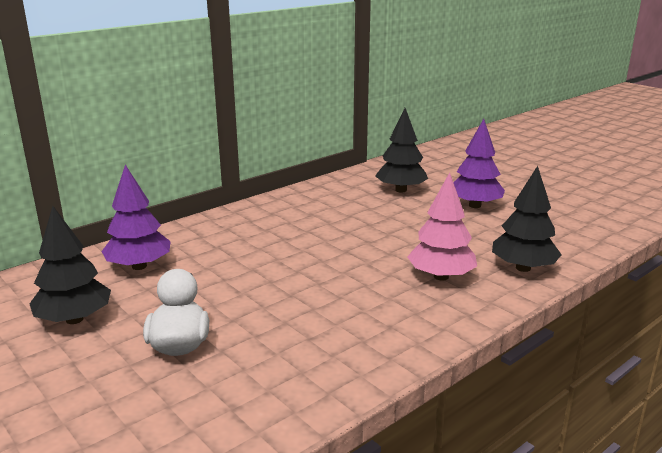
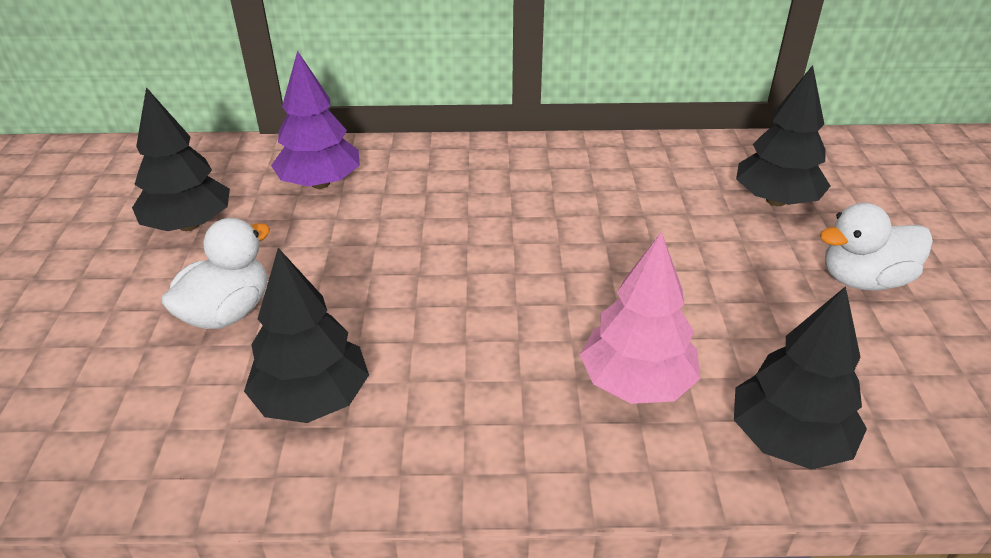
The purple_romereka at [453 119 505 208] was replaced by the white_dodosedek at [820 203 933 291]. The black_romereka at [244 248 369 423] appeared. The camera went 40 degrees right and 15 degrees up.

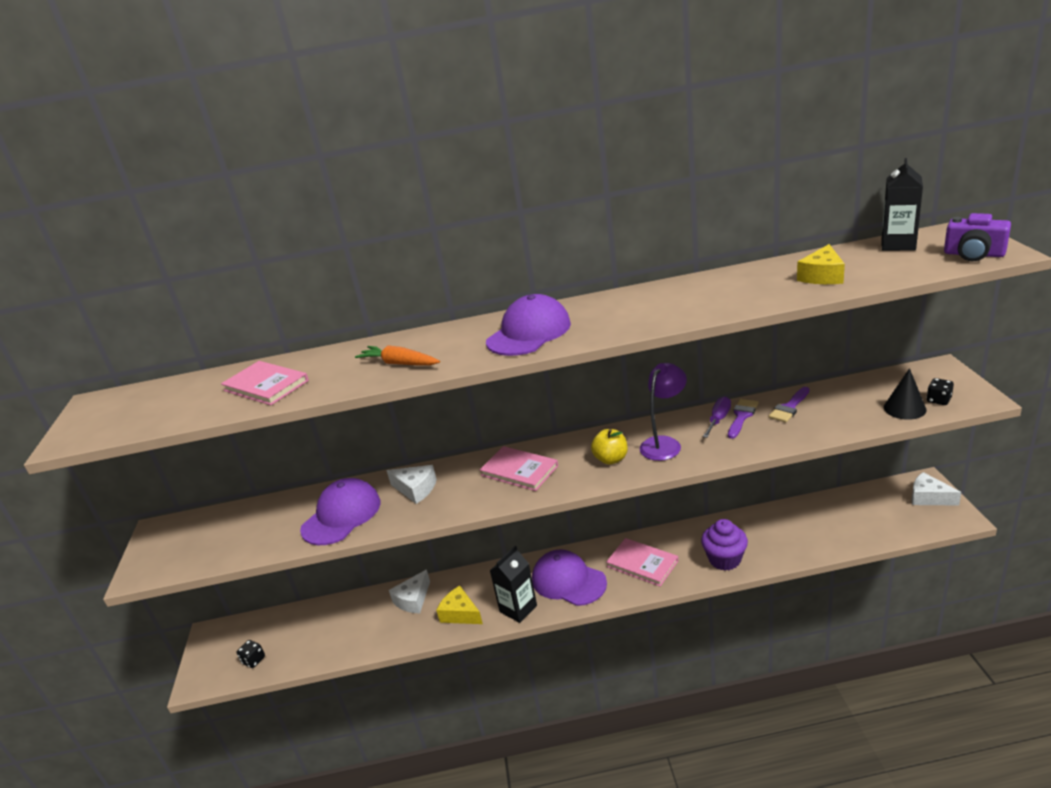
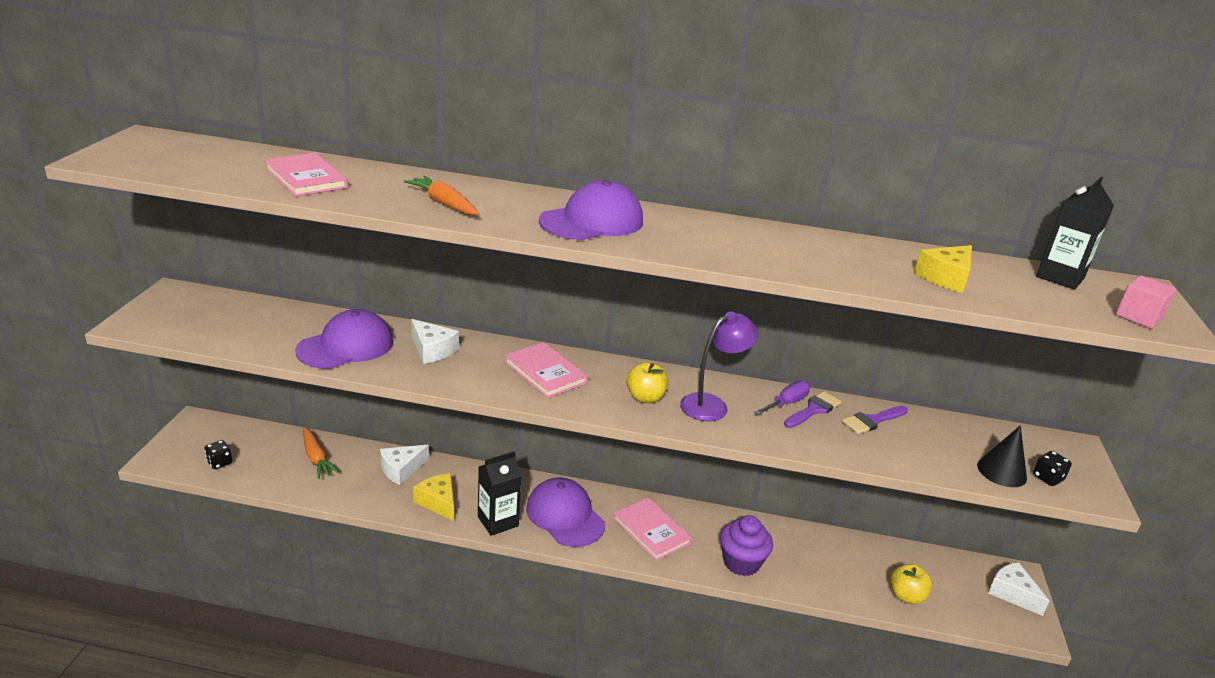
The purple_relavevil at [944 213 1011 261] was replaced by the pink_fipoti at [1116 275 1176 329]. The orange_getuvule at [303 427 339 479] appeared. The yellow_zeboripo at [890 564 932 604] appeared. The camera went 10 degrees right and 0 degrees up.

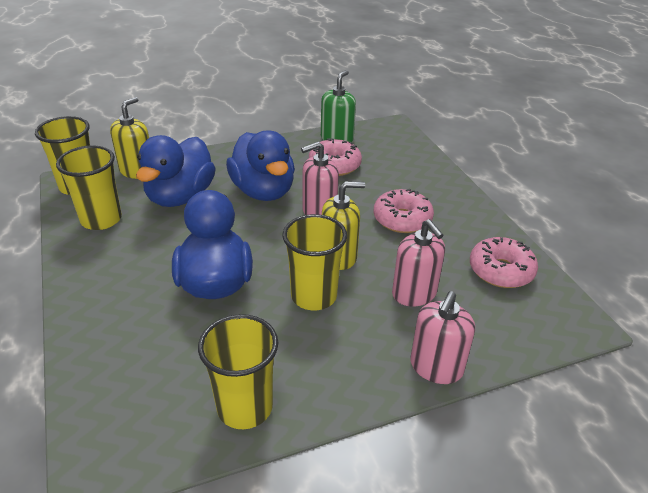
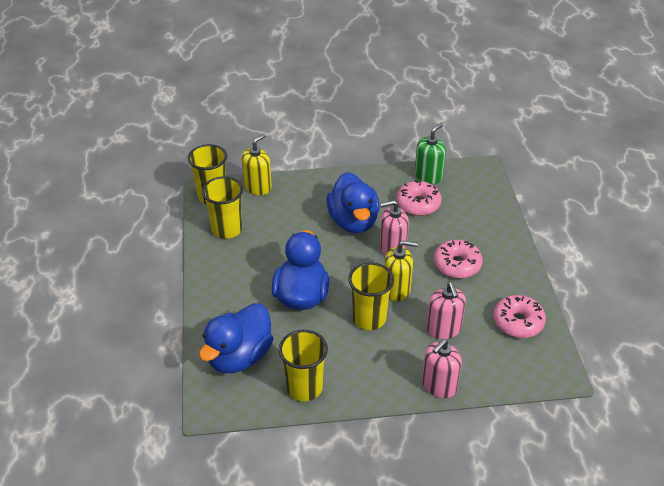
The blue_dodosedek moved from [136 135 216 207] to [199 303 273 373]. The camera went 15 degrees right and 5 degrees up.

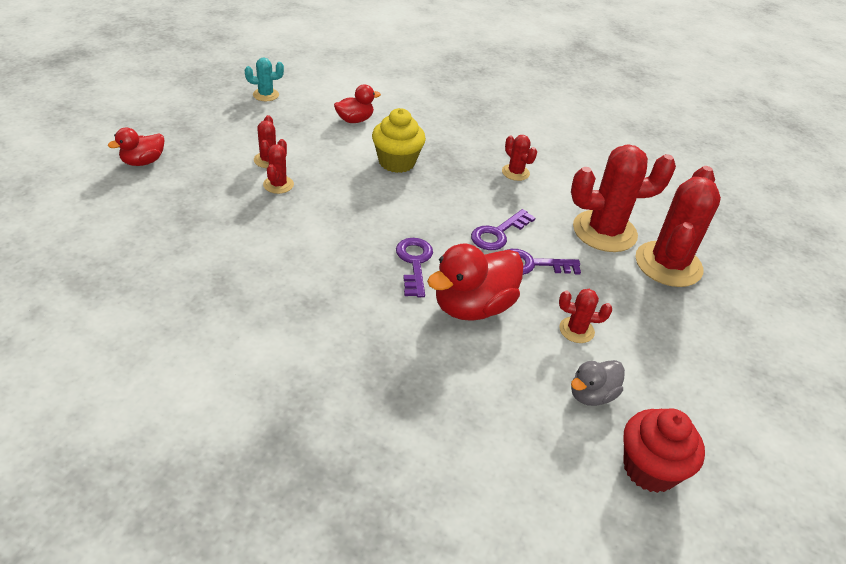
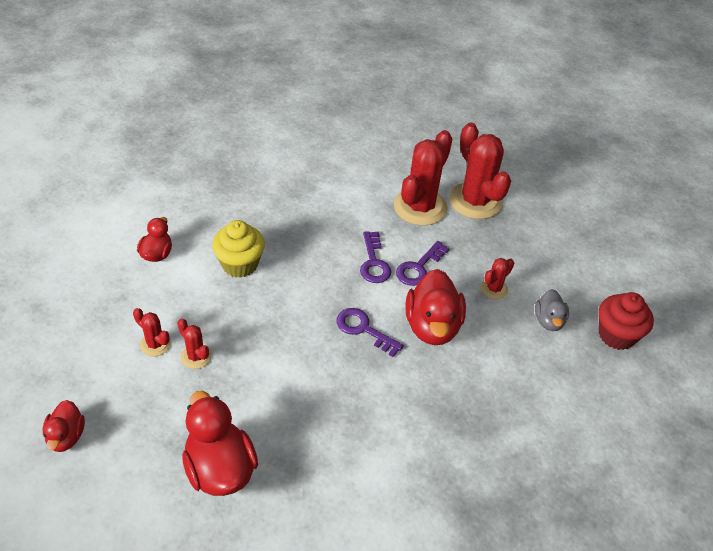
The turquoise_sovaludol at [245 57 284 101] disappeared. The red_sovaludol at [502 135 537 181] disappeared. The red_dodosedek at [182 391 258 496] appeared. The camera went 50 degrees left and 5 degrees up.

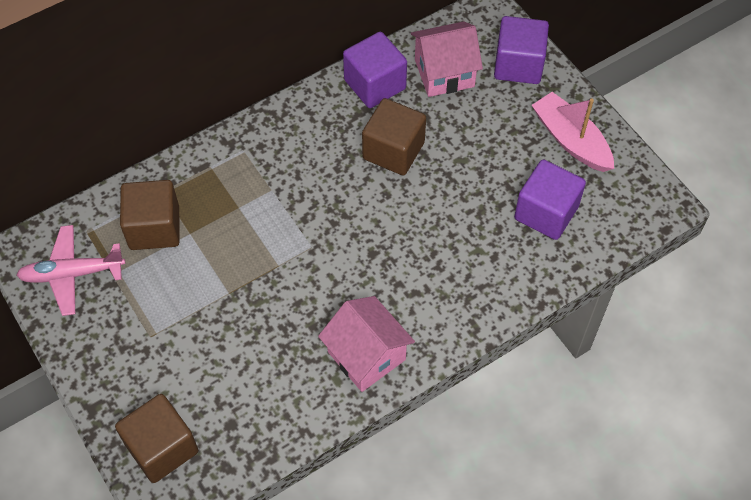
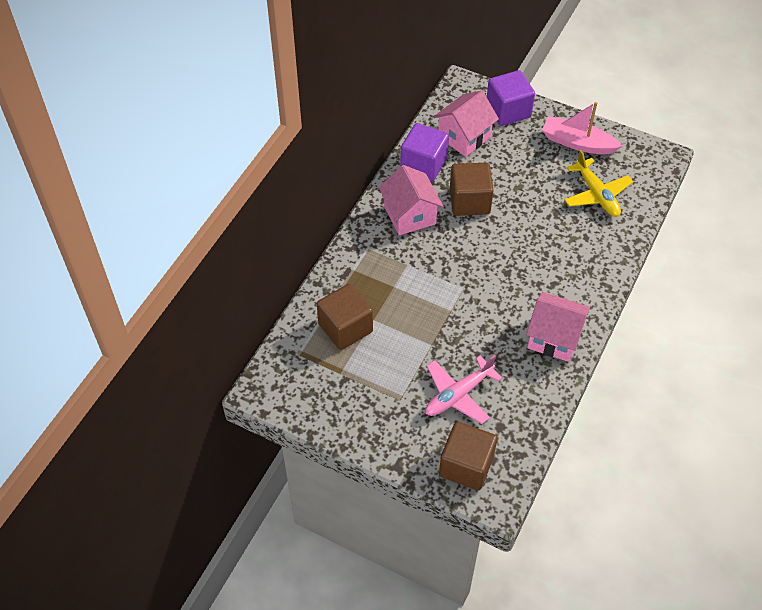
The purple_fipoti at [514 159 586 240] was replaced by the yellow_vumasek at [564 150 633 217]. The pink_vumasek moved from [16 225 125 316] to [425 355 502 424]. The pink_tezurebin at [379 165 443 235] appeared. The camera went 30 degrees left and 5 degrees down.

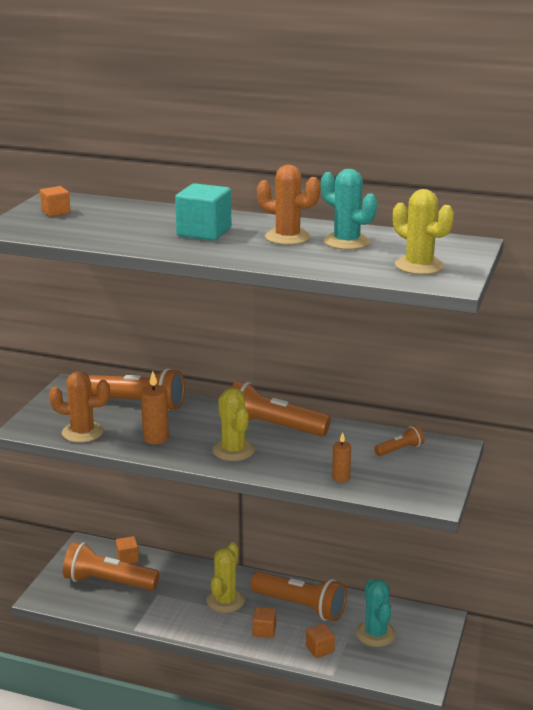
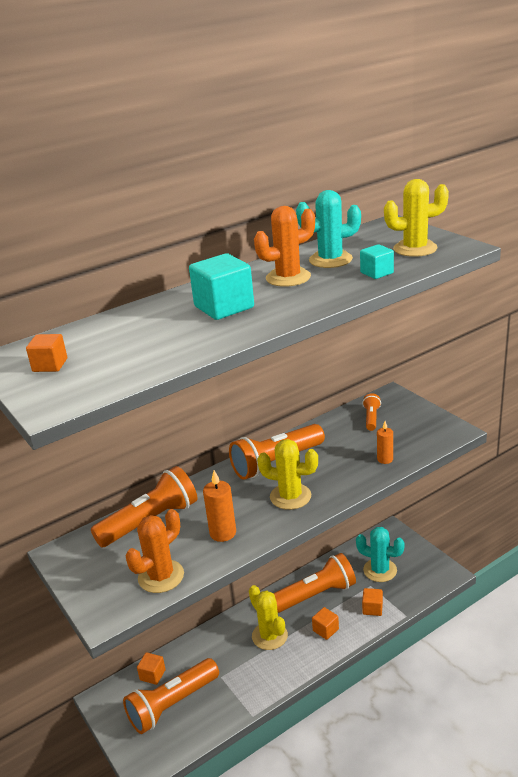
The turquoise_fipoti at [360 244 394 279] appeared. The camera went 50 degrees left and 5 degrees up.

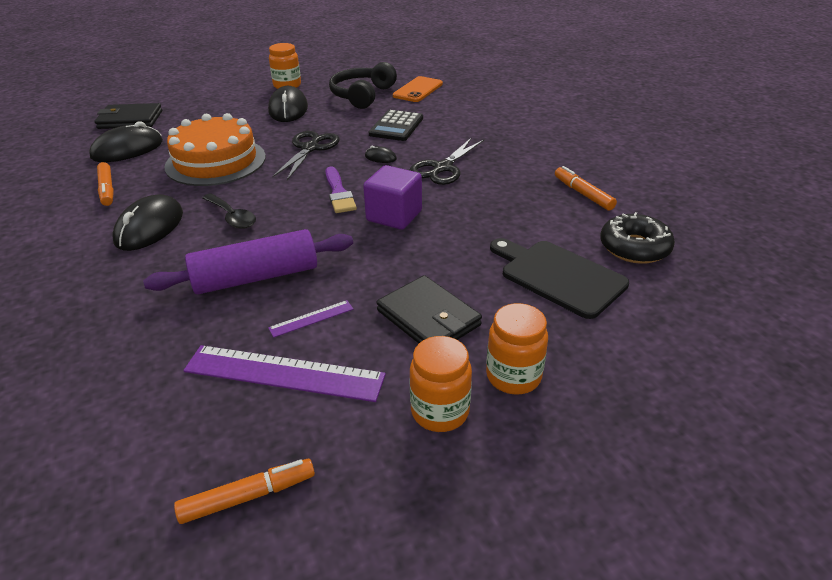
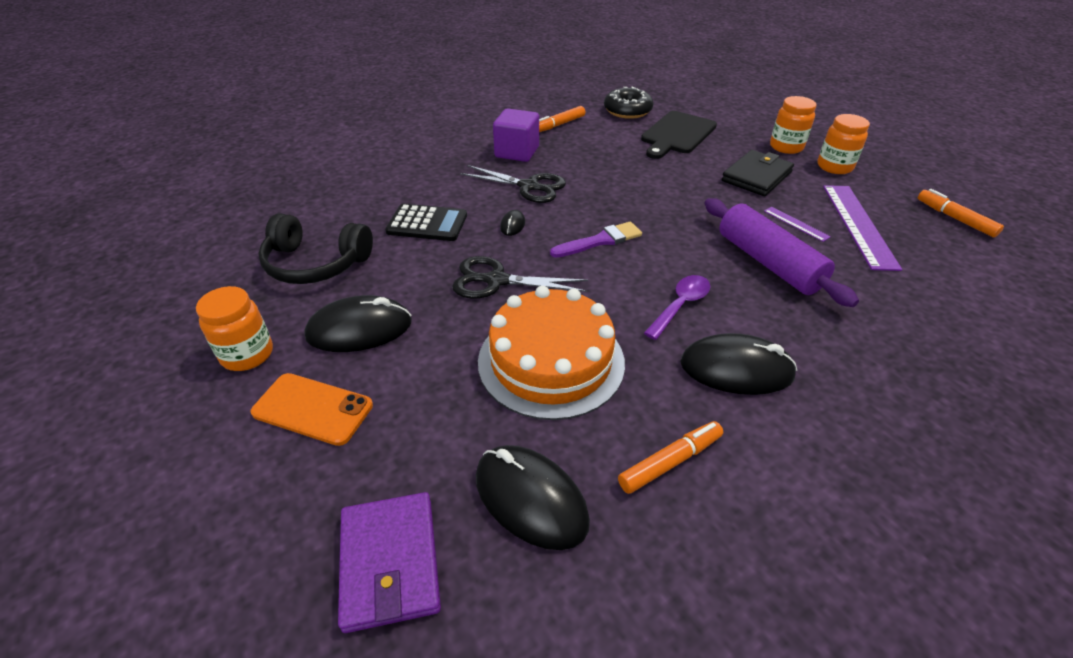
The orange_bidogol moved from [393 76 443 102] to [251 373 373 446]. The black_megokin at [94 103 162 129] became the purple_megokin at [338 492 441 633]. The purple_fipoti moved from [363 165 422 230] to [493 108 539 162]. The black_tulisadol at [202 193 256 229] became the purple_tulisadol at [644 275 710 340]. The camera went 100 degrees left and 5 degrees up.

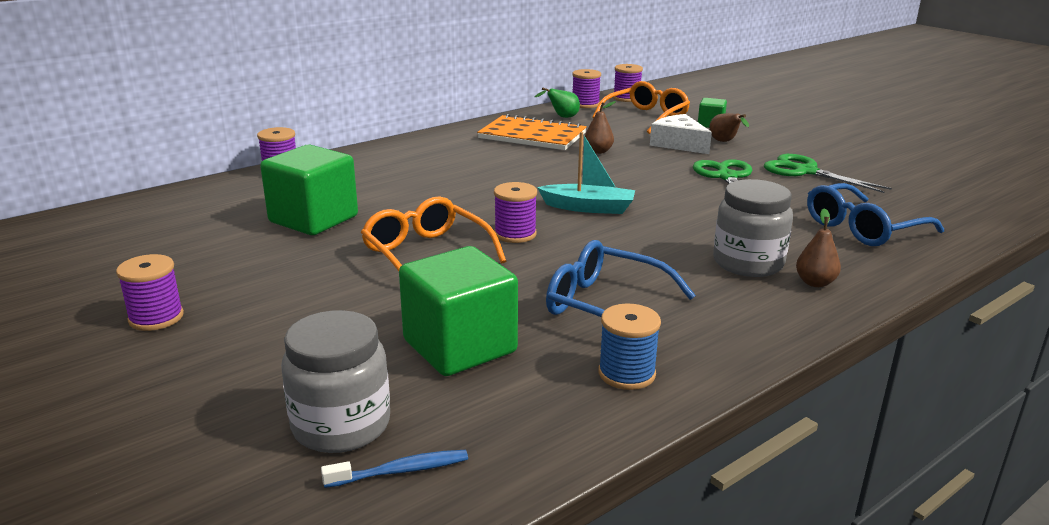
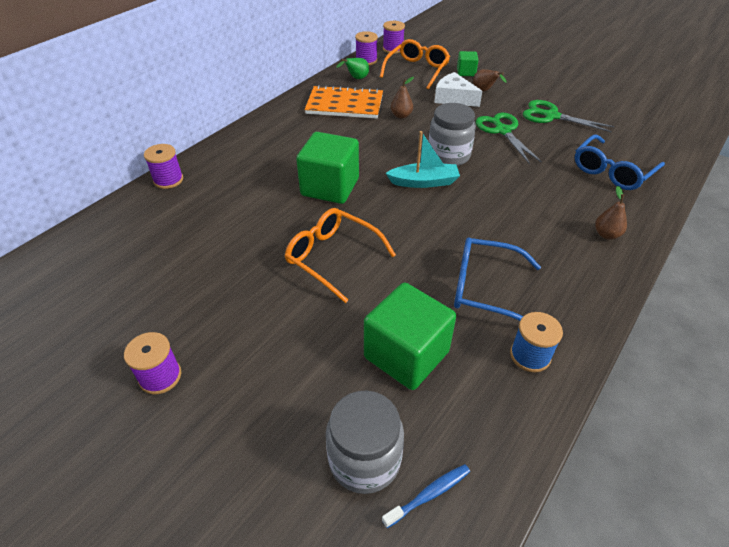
The green_fipoti moved from [260 145 358 235] to [296 132 359 204]. The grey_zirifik moved from [713 179 793 277] to [428 103 476 166]. The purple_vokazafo at [494 182 537 243] disappeared. The camera went 15 degrees left and 20 degrees up.

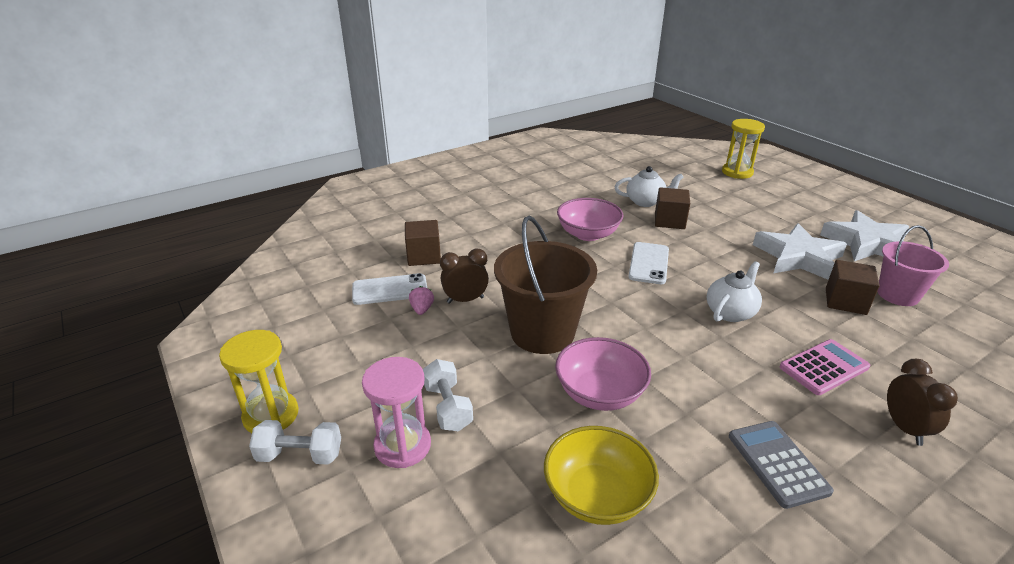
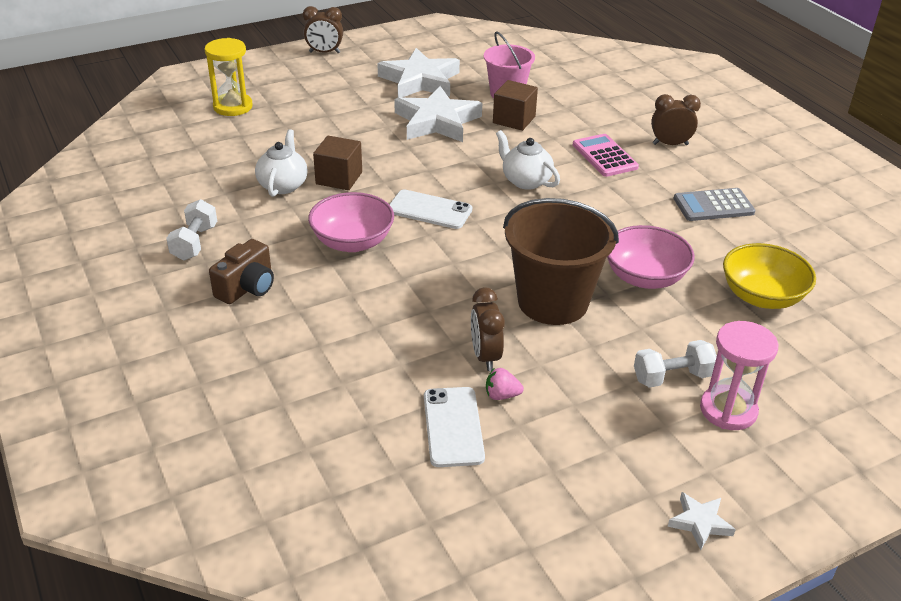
The brown_fipoti at [405 220 441 266] disappeared. The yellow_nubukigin at [219 330 299 433] was replaced by the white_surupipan at [668 492 736 550]. The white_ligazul moved from [249 420 341 465] to [166 199 217 260]. The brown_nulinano at [303 6 343 54] appeared. The brown_relavevil at [209 239 274 304] appeared. The camera went 85 degrees left and 5 degrees up.

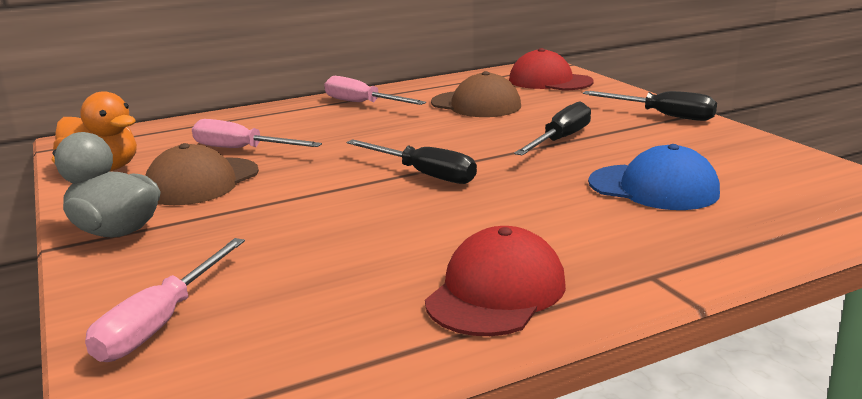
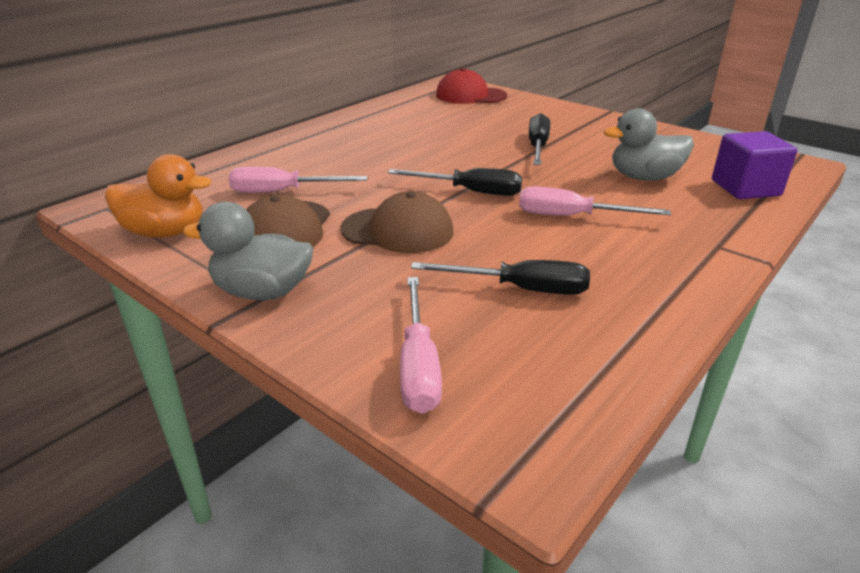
The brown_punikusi moved from [431 71 521 117] to [341 191 453 253]. The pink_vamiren moved from [324 76 426 105] to [519 186 671 216]. The black_vamiren moved from [583 91 717 121] to [411 260 590 295]. The blue_punikusi at [588 144 720 210] was replaced by the grey_dodosedek at [603 108 694 180]. The red_punikusi at [425 226 566 336] disappeared. The purple_fipoti at [712 131 797 199] appeared. The camera went 25 degrees left and 10 degrees up.

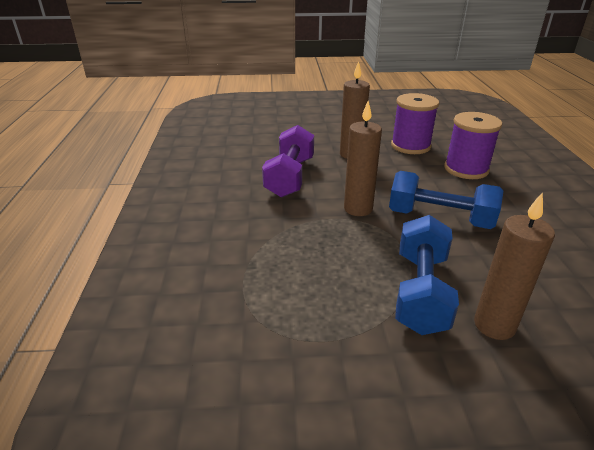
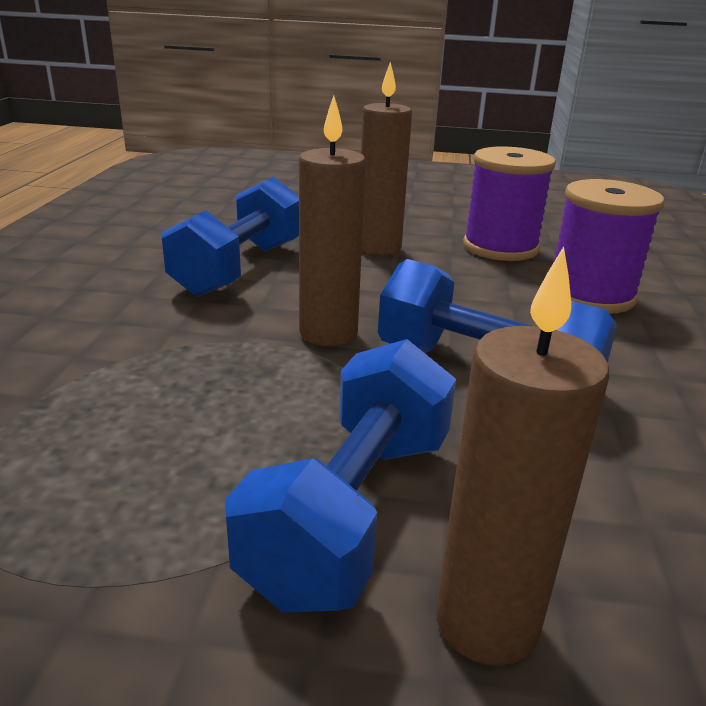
The purple_ligazul at [262 125 314 198] became the blue_ligazul at [162 176 299 297]. The camera went 10 degrees right and 5 degrees down.

